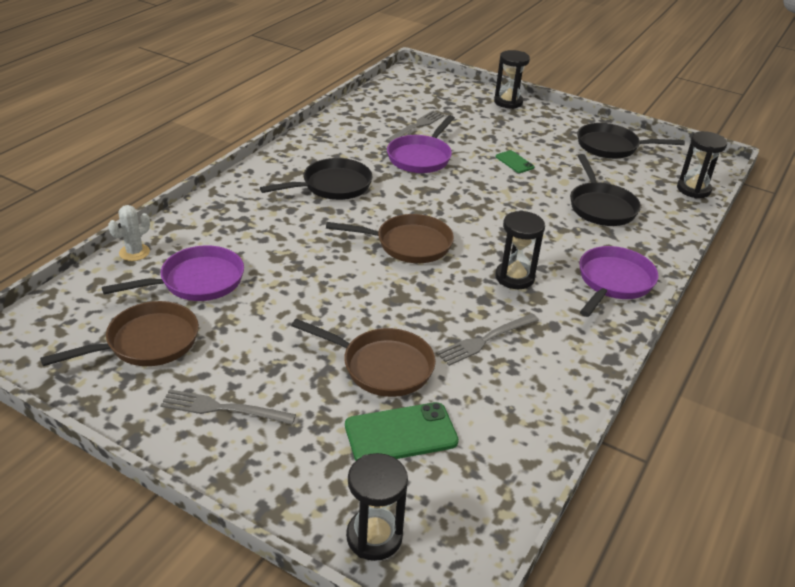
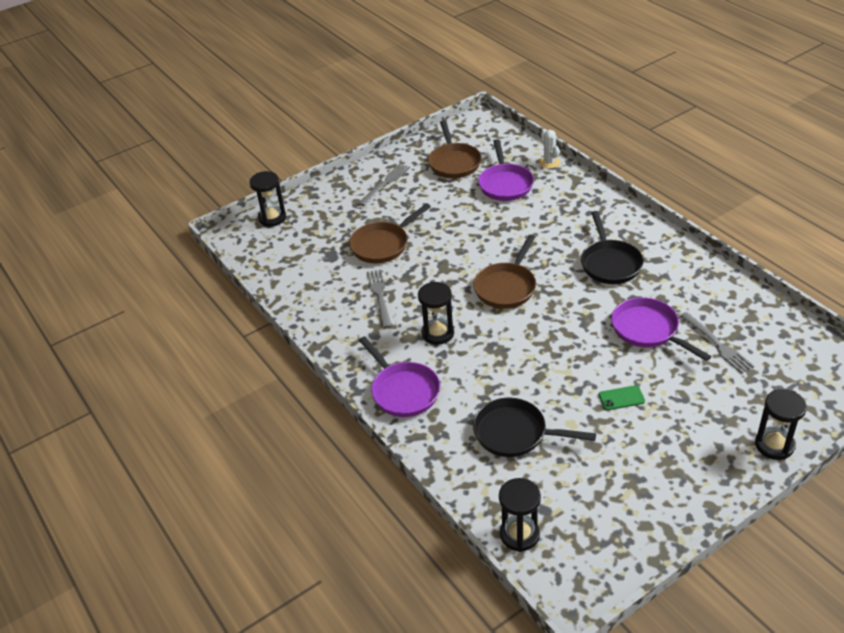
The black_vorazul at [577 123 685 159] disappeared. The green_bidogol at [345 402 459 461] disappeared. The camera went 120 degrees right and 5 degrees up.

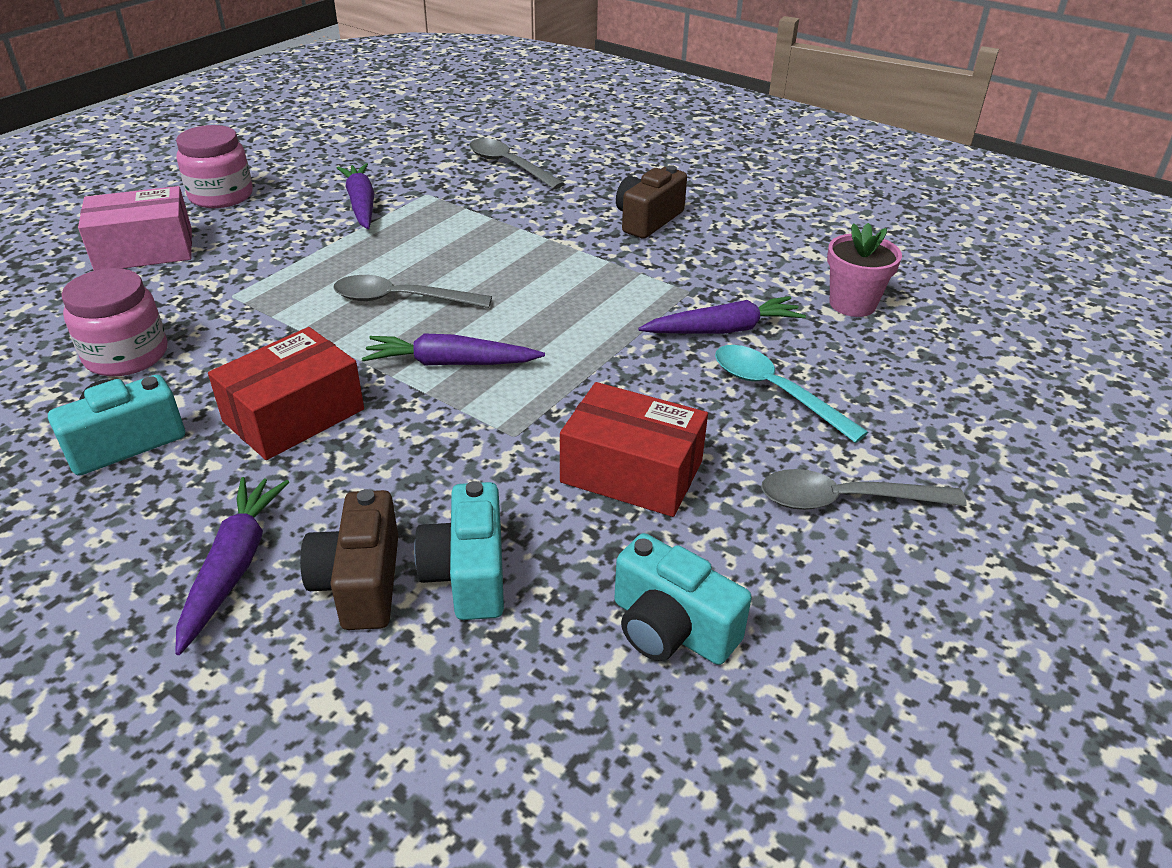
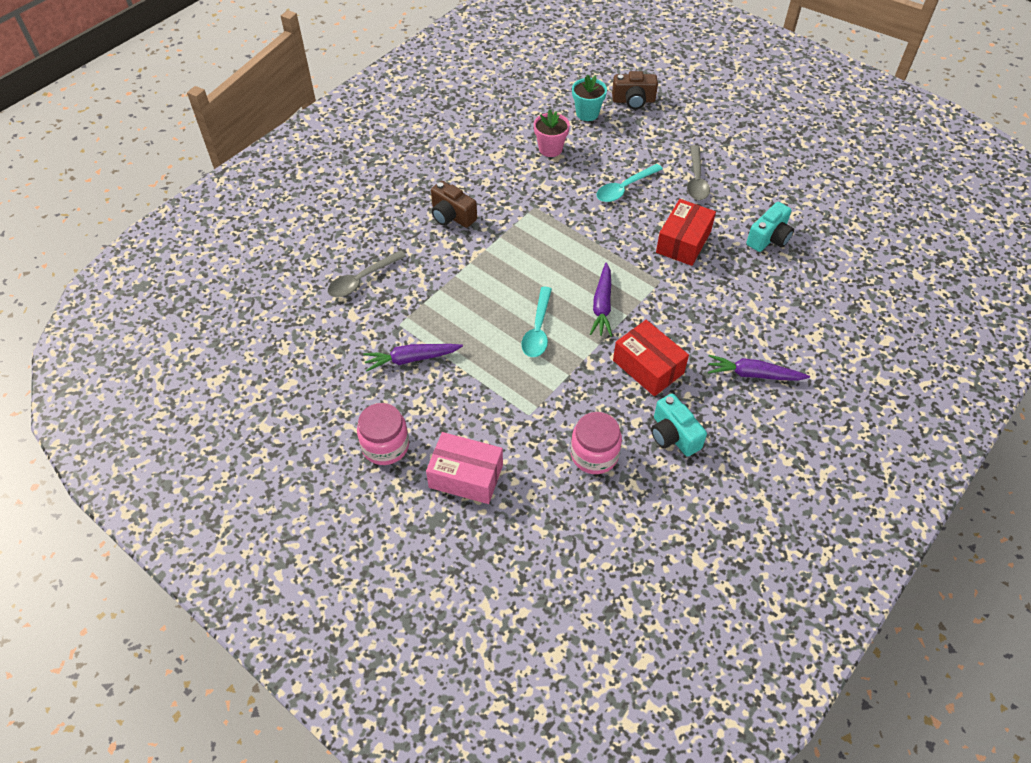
The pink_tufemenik at [78 186 192 271] turned 60 degrees counterclockwise. The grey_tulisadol at [334 275 492 308] became the turquoise_tulisadol at [521 287 552 357]. The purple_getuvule at [638 296 806 334] disappeared. The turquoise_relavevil at [414 481 504 620] disappeared. The brown_relavevil moved from [300 489 398 630] to [612 71 658 109]. The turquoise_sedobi at [572 75 607 121] appeared. The camera went 85 degrees left and 15 degrees up.

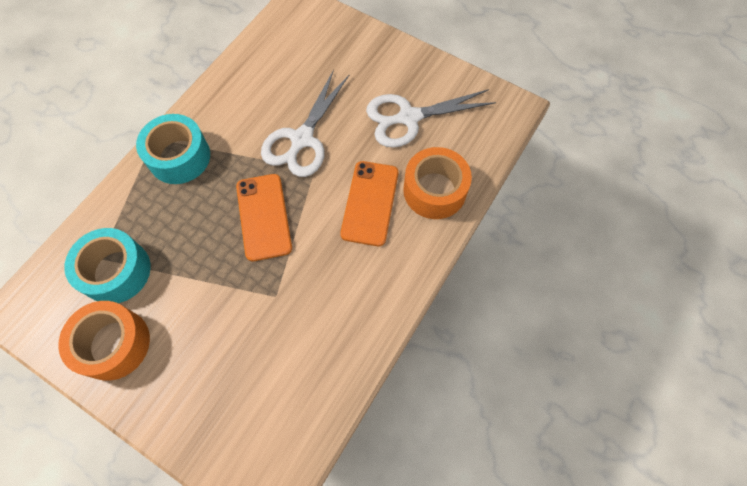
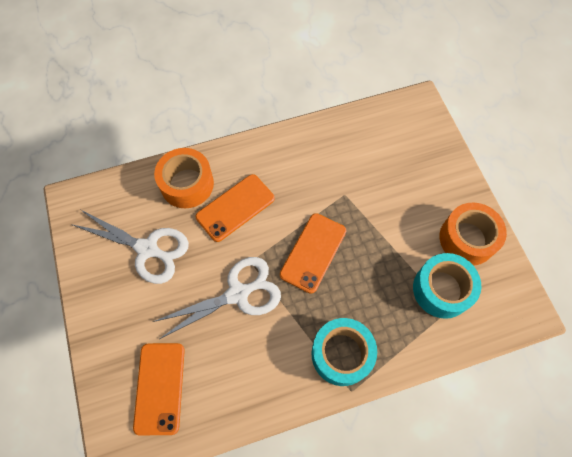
The orange_bidogol at [133 343 185 435] appeared. The camera went 140 degrees left and 0 degrees up.

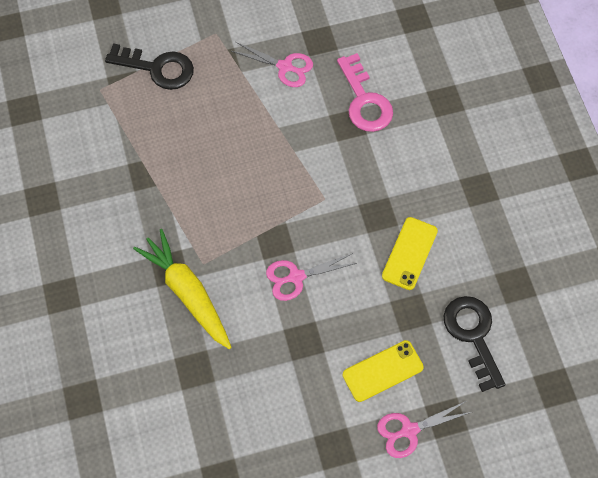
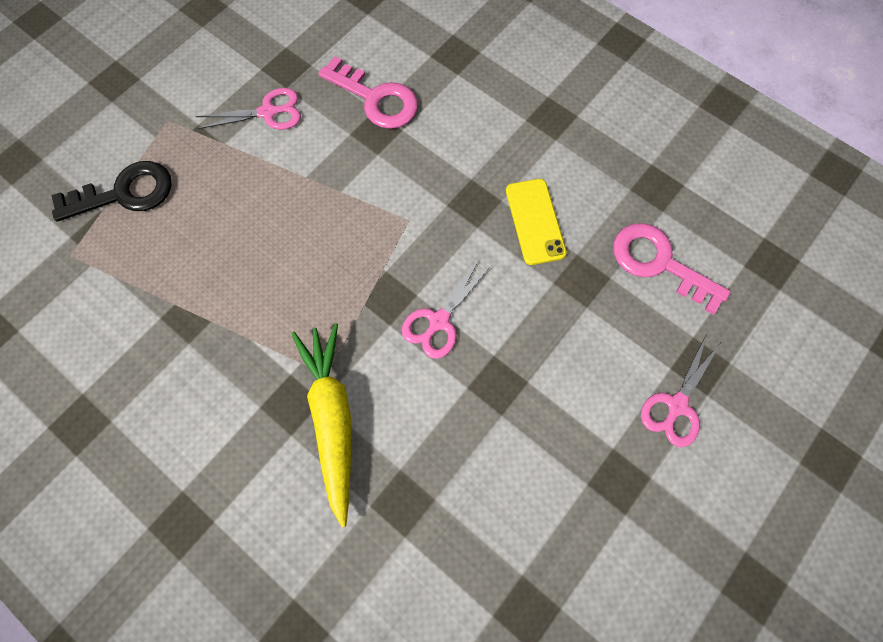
The yellow_getuvule at [133 229 232 349] turned 60 degrees clockwise. The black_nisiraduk at [444 296 506 392] became the pink_nisiraduk at [613 223 731 315]. The yellow_bidogol at [343 340 424 402] disappeared. The camera went 35 degrees left and 5 degrees up.

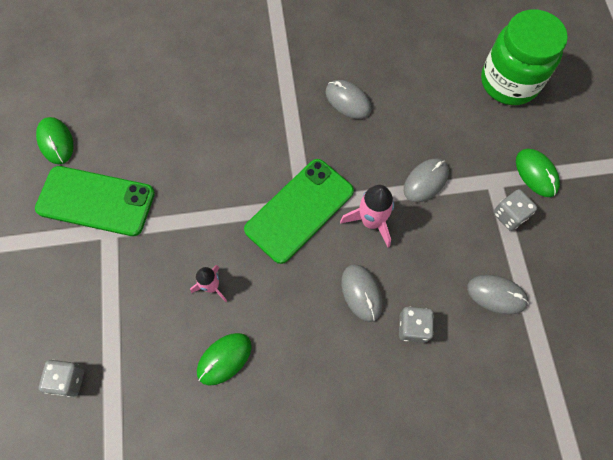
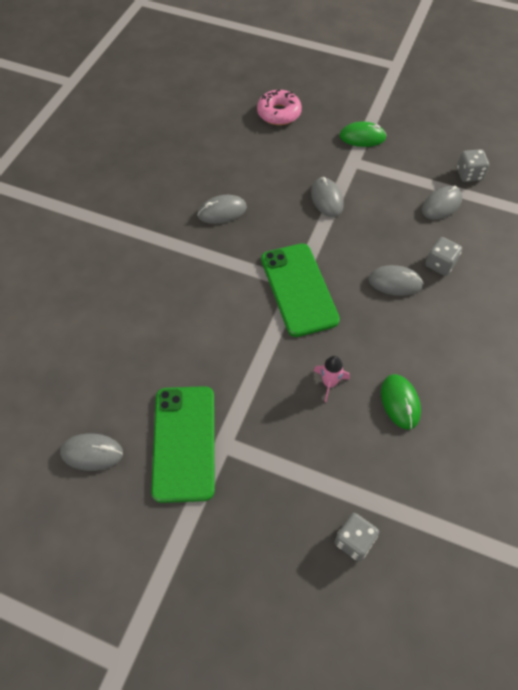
The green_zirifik at [481 9 568 105] was replaced by the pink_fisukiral at [257 90 302 125]. The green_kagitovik at [36 117 74 164] became the grey_kagitovik at [60 434 123 471]. The green_bidogol at [35 166 155 236] turned 45 degrees counterclockwise. The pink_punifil at [340 185 394 247] disappeared. The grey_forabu moved from [493 189 537 231] to [457 149 489 182]. The camera went 60 degrees left and 10 degrees down.

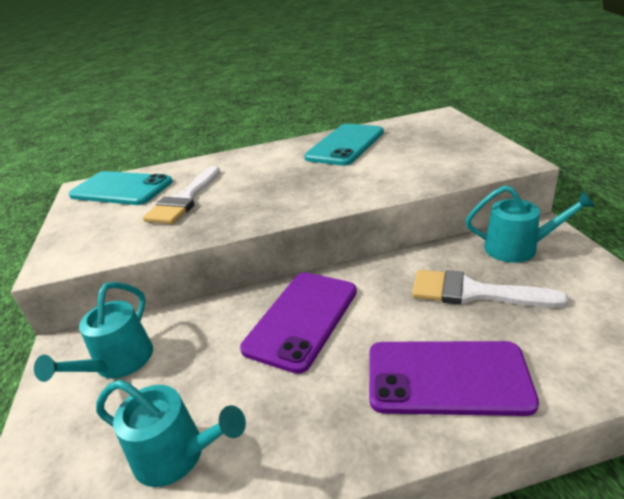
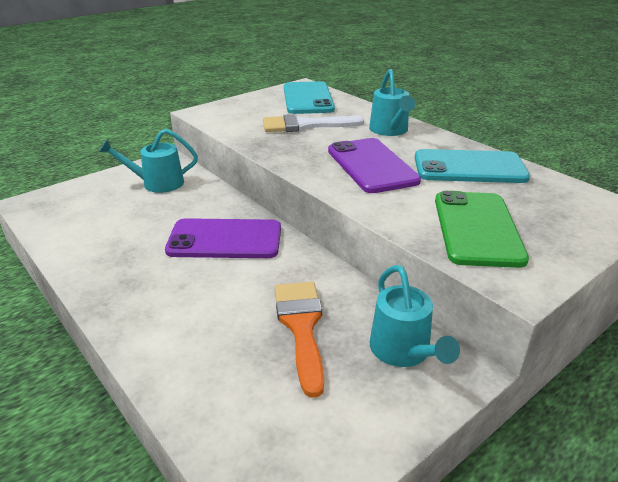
The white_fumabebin at [412 270 568 308] became the orange_fumabebin at [275 282 324 398]. The purple_bidogol moved from [369 341 539 416] to [328 138 421 193]. The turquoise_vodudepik moved from [96 380 246 487] to [369 69 415 136]. The green_bidogol at [435 191 529 268] appeared. The camera went 60 degrees right and 0 degrees up.

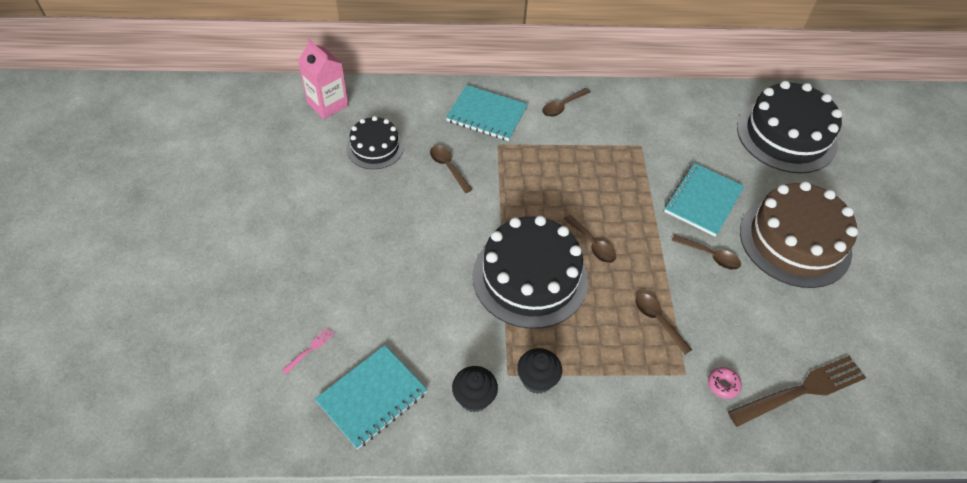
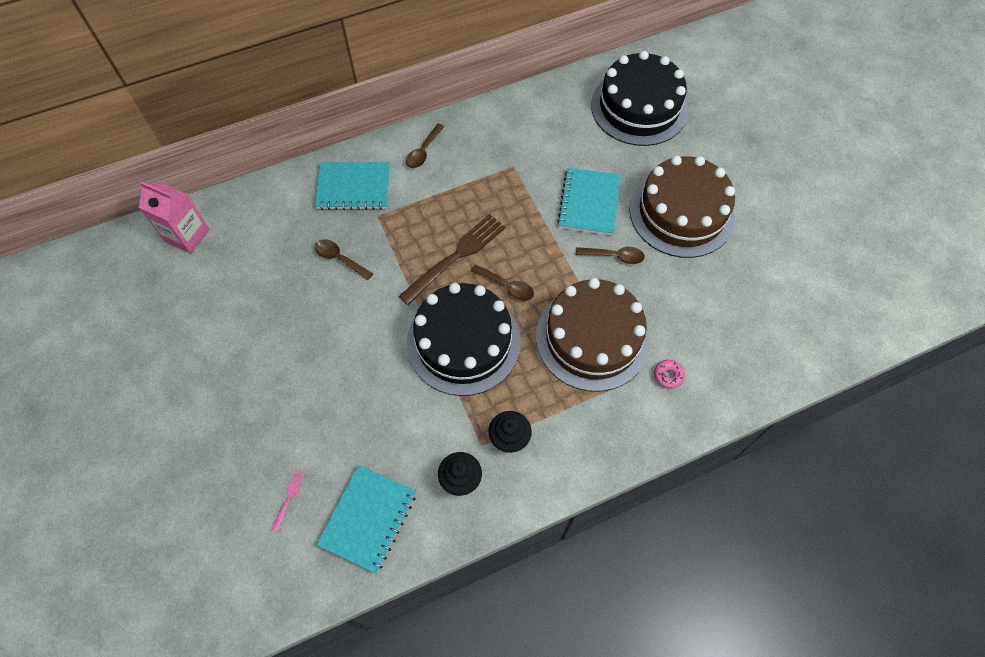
The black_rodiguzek at [346 116 404 169] disappeared. The brown_tulisadol at [635 294 692 355] was replaced by the brown_rodiguzek at [536 278 650 392]. The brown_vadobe moved from [728 356 866 427] to [399 214 506 305]. The camera went 20 degrees left and 10 degrees up.

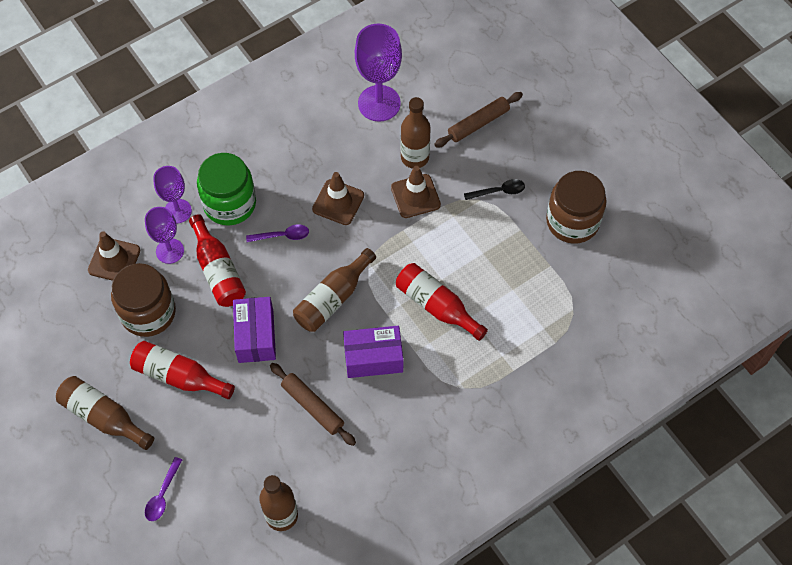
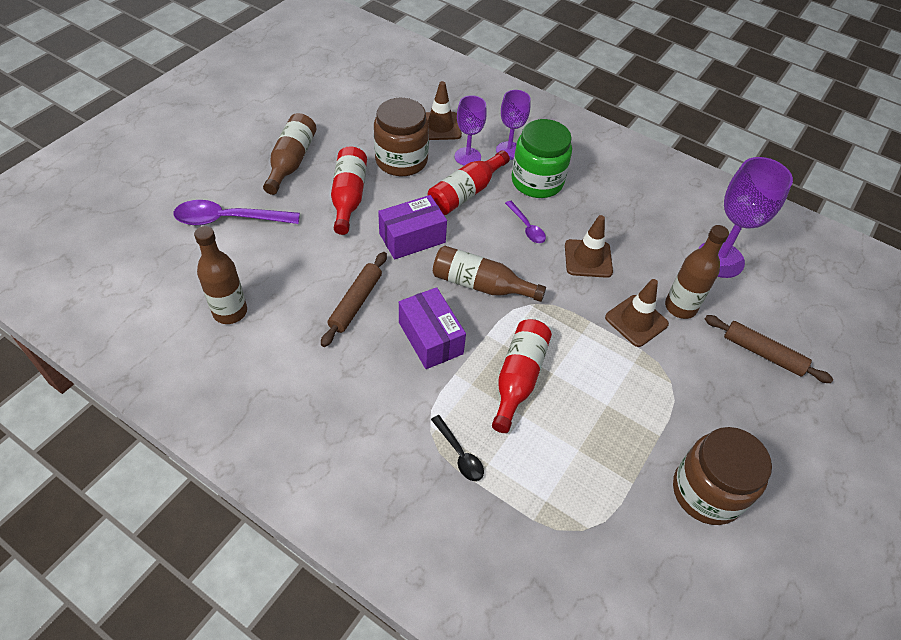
The black_tulisadol moved from [464 179 525 200] to [431 415 484 481]. The purple_tulisadol at [145 457 182 521] changed to 1.83 times the size. The camera went 65 degrees right and 10 degrees down.

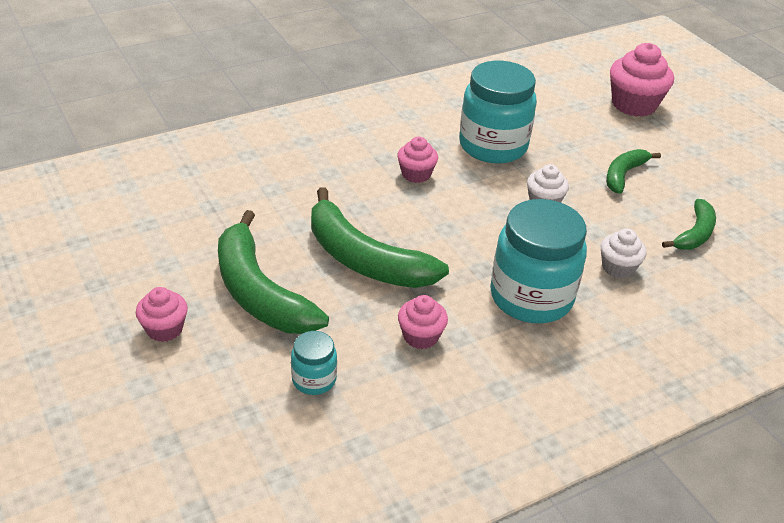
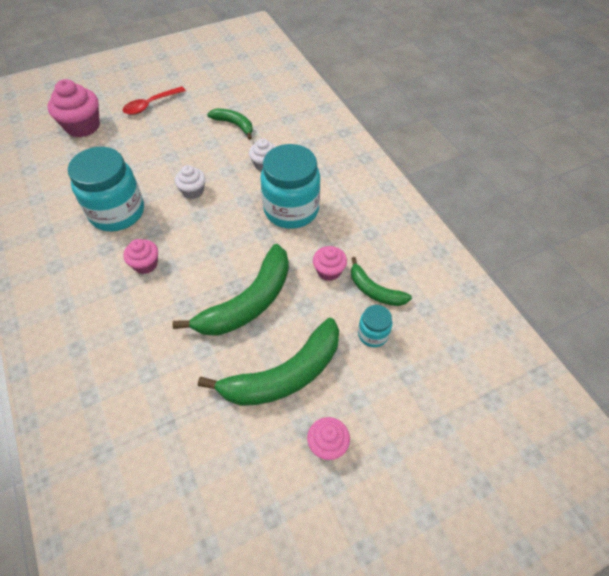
The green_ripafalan moved from [606 149 661 194] to [351 257 412 306]. The red_tulisadol at [123 86 186 115] appeared. The camera went 85 degrees left and 15 degrees up.

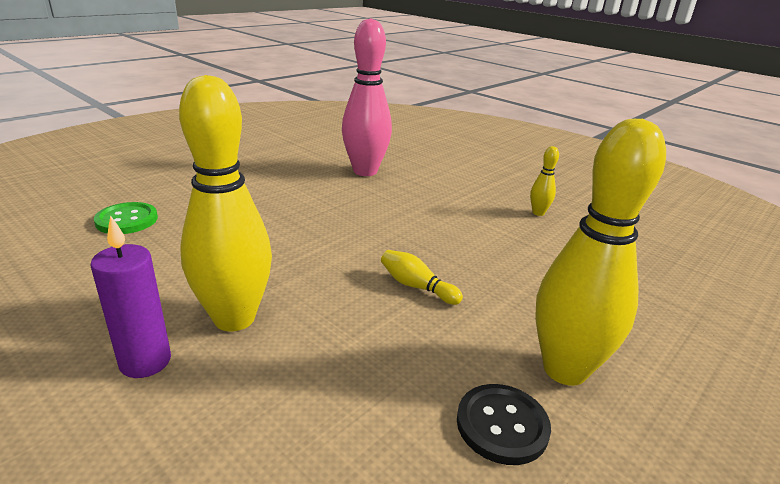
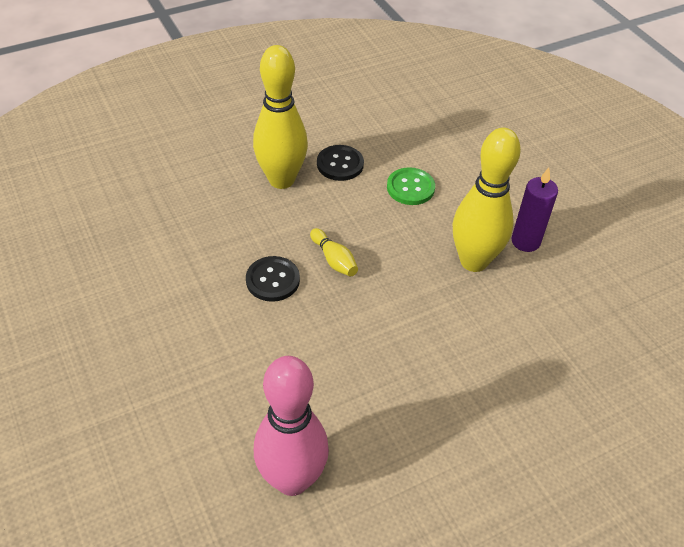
The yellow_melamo at [530 146 559 216] disappeared. The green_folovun moved from [94 202 158 234] to [387 167 435 205]. The black_folovun at [246 256 300 302] appeared. The camera went 160 degrees left and 20 degrees up.

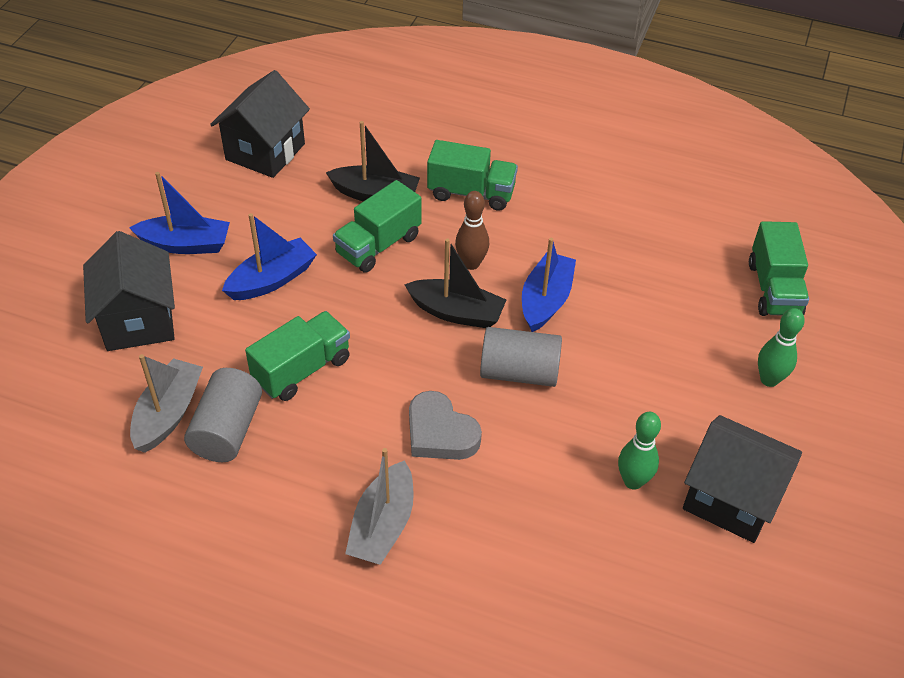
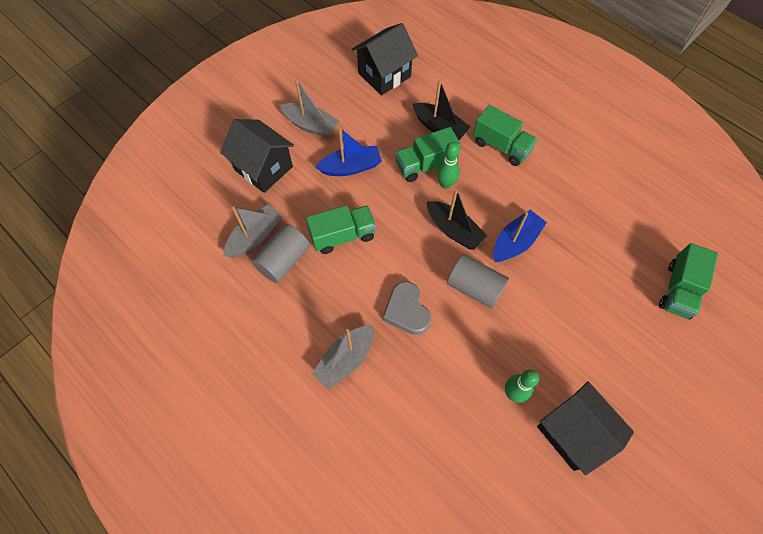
The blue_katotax at [129 172 230 254] became the grey_katotax at [280 78 339 138]. The brown_melamo at [455 191 489 270] disappeared. The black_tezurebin at [83 231 175 351] turned 60 degrees counterclockwise. The green_melamo moved from [758 308 805 387] to [437 142 460 189]. The camera went 25 degrees right and 15 degrees up.

